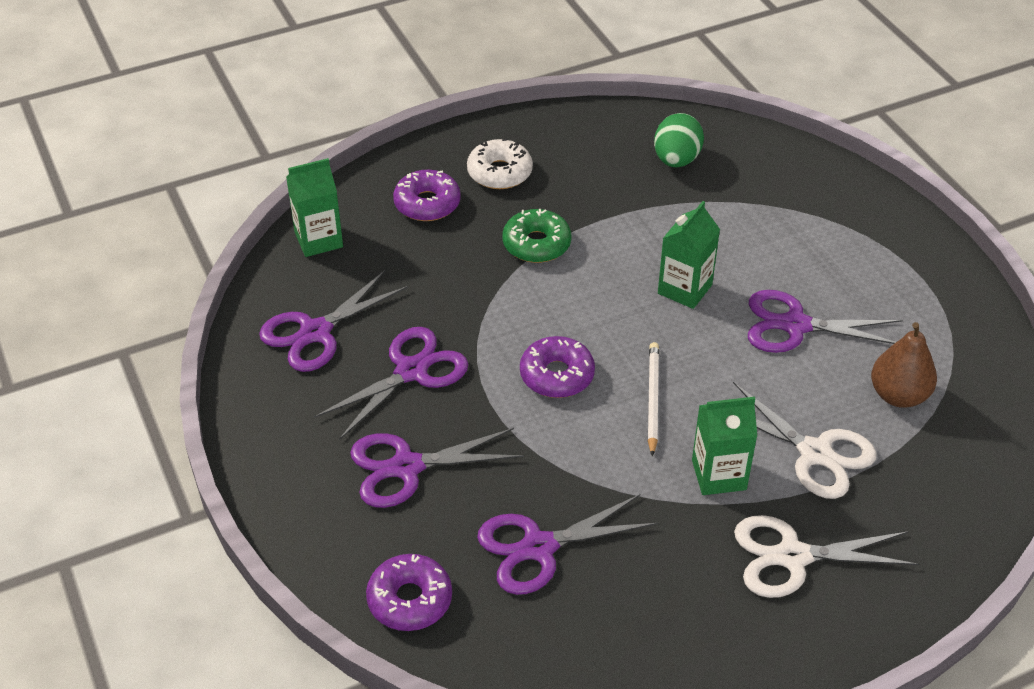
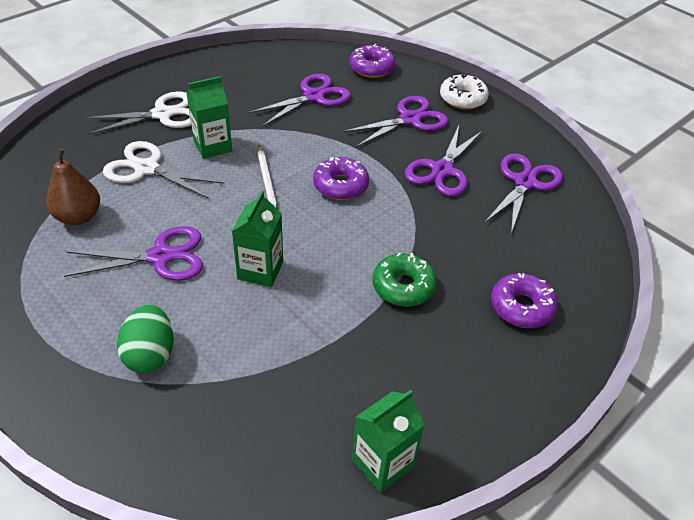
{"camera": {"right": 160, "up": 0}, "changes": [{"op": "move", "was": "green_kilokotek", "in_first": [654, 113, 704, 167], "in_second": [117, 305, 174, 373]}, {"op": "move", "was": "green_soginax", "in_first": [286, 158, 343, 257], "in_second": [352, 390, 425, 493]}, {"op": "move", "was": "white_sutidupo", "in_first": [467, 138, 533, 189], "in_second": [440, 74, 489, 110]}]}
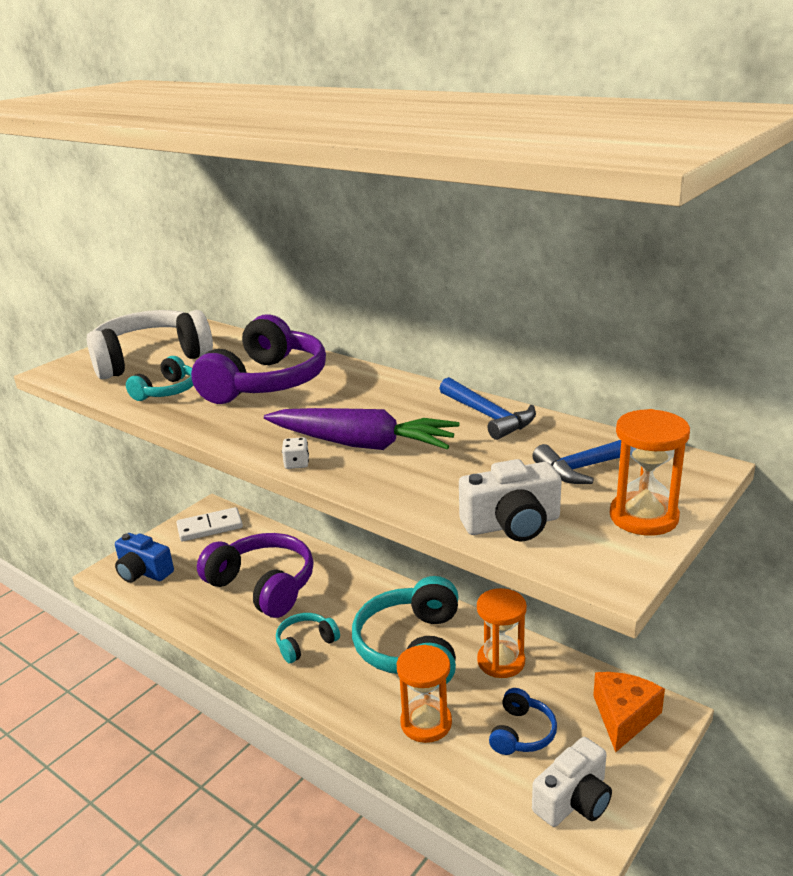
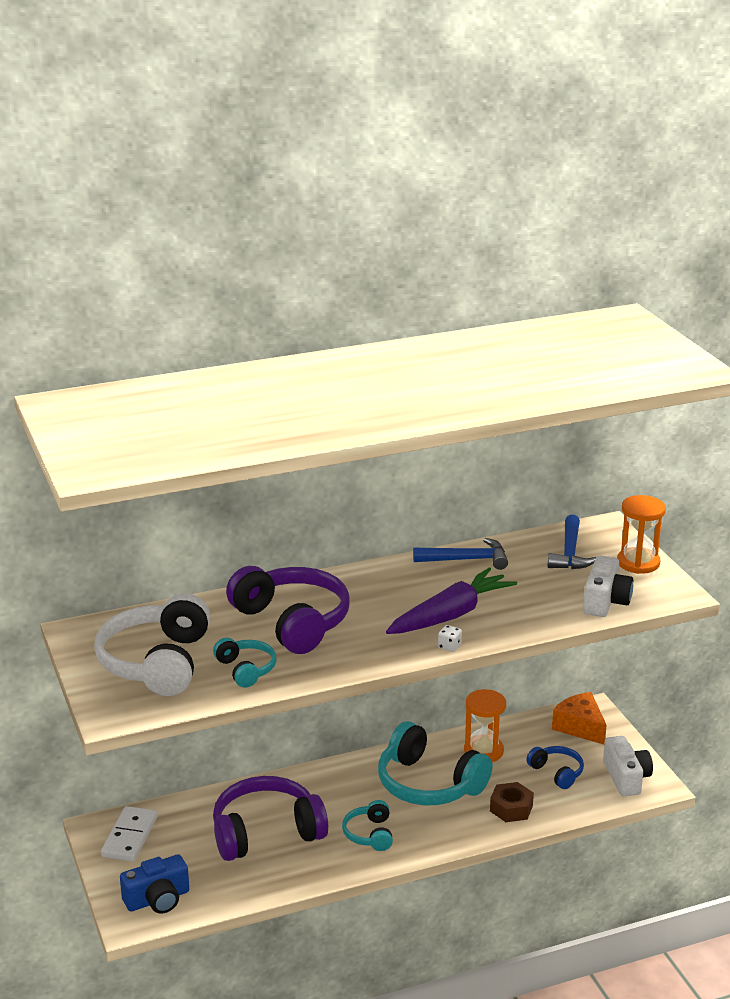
{"camera": {"right": -60, "up": 0}, "changes": [{"op": "replace", "was": "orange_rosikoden", "now": "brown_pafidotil", "in_first": [397, 645, 452, 743], "in_second": [490, 782, 534, 822]}]}
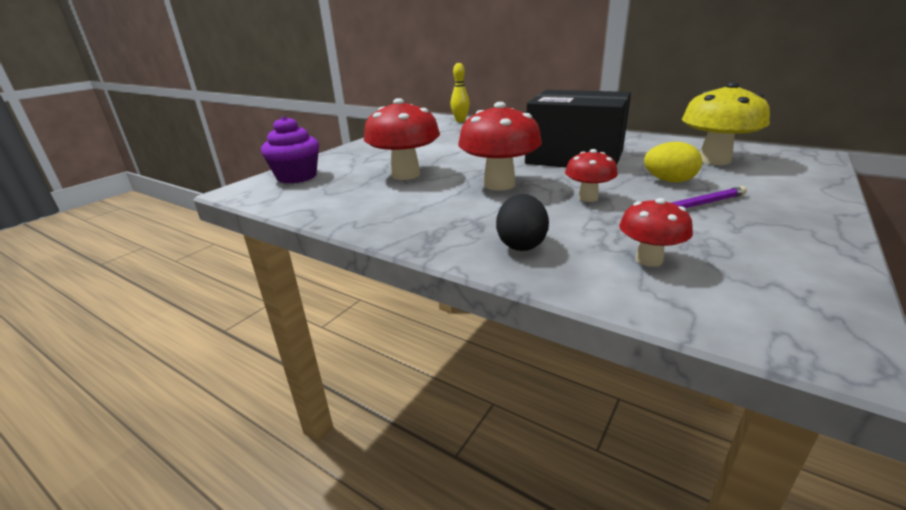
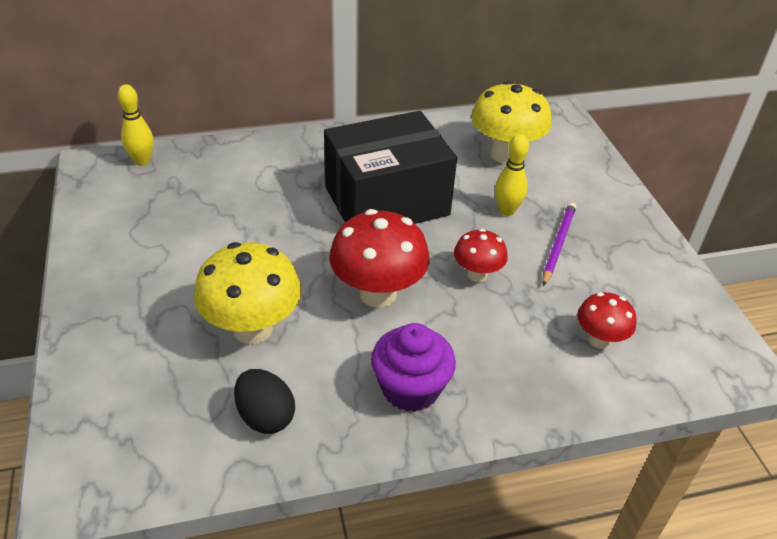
{"camera": {"right": -50, "up": 15}, "changes": [{"op": "recolor", "was": "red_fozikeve", "now": "yellow_fozikeve", "in_first": [364, 98, 440, 180], "in_second": [194, 242, 301, 344]}, {"op": "move", "was": "black_kilokotek", "in_first": [496, 194, 549, 251], "in_second": [234, 369, 295, 434]}, {"op": "move", "was": "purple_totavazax", "in_first": [261, 116, 319, 184], "in_second": [371, 323, 456, 412]}, {"op": "replace", "was": "yellow_kilokotek", "now": "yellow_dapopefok", "in_first": [644, 142, 702, 183], "in_second": [495, 134, 529, 216]}]}
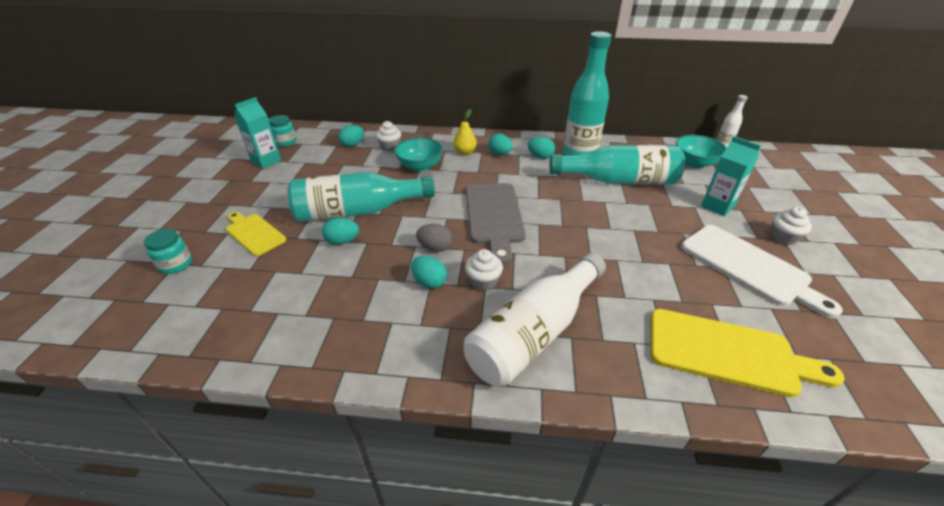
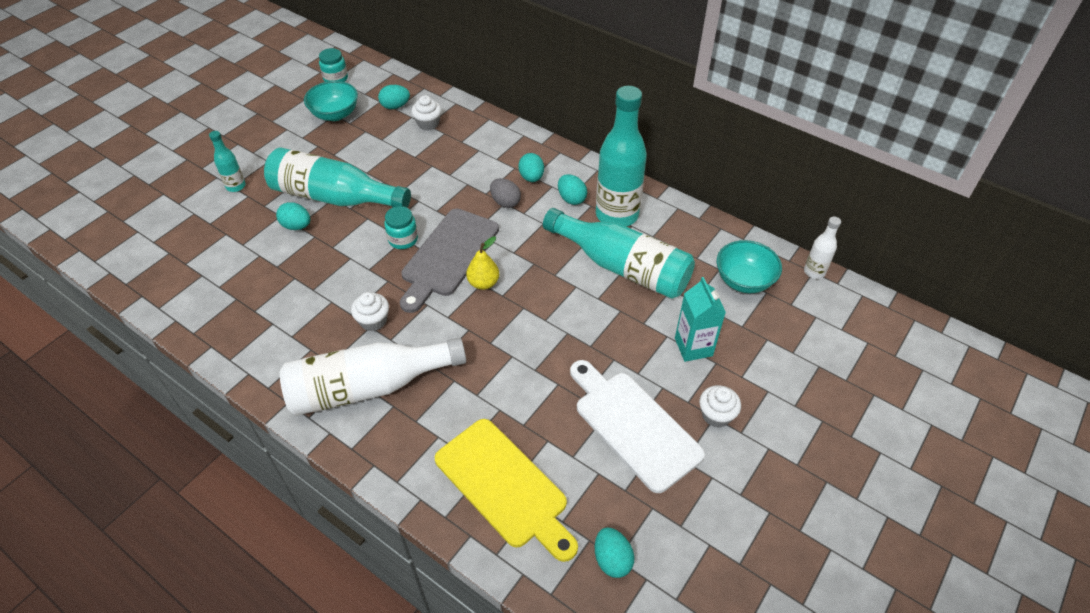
{"camera": {"right": 30, "up": 10}, "changes": [{"op": "replace", "was": "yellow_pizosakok", "now": "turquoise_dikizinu", "in_first": [226, 212, 286, 256], "in_second": [209, 131, 246, 192]}, {"op": "move", "was": "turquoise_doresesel", "in_first": [394, 138, 443, 172], "in_second": [304, 81, 358, 121]}, {"op": "move", "was": "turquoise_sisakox", "in_first": [144, 229, 192, 274], "in_second": [384, 206, 418, 249]}, {"op": "move", "was": "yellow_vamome", "in_first": [453, 109, 477, 155], "in_second": [466, 236, 499, 290]}, {"op": "move", "was": "grey_kilokotek", "in_first": [416, 224, 453, 252], "in_second": [490, 178, 521, 208]}, {"op": "rotate", "was": "white_pizosakok", "in_first": [681, 225, 843, 318], "in_second": [570, 360, 705, 493], "clockwise": 150}, {"op": "move", "was": "turquoise_kilokotek", "in_first": [411, 256, 447, 288], "in_second": [595, 527, 635, 578]}, {"op": "delete", "was": "turquoise_soginax", "in_first": [234, 97, 281, 169]}]}
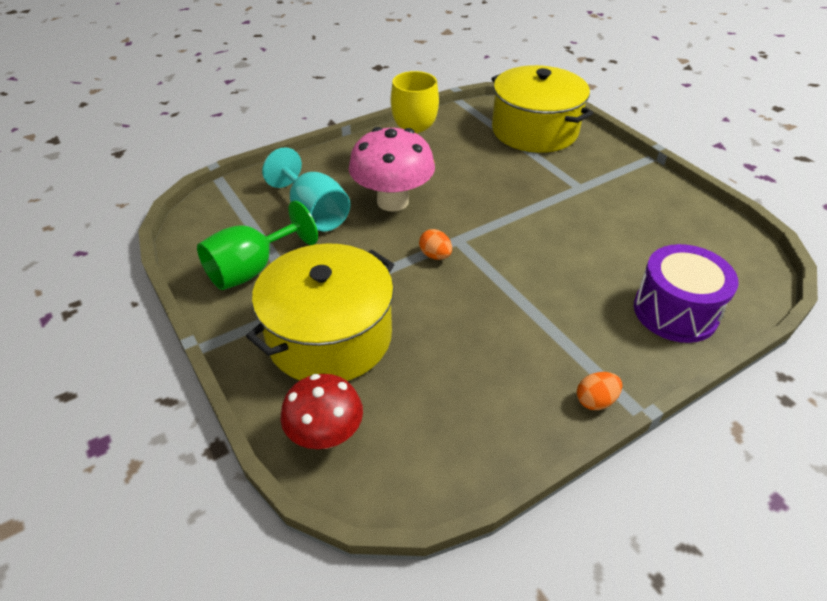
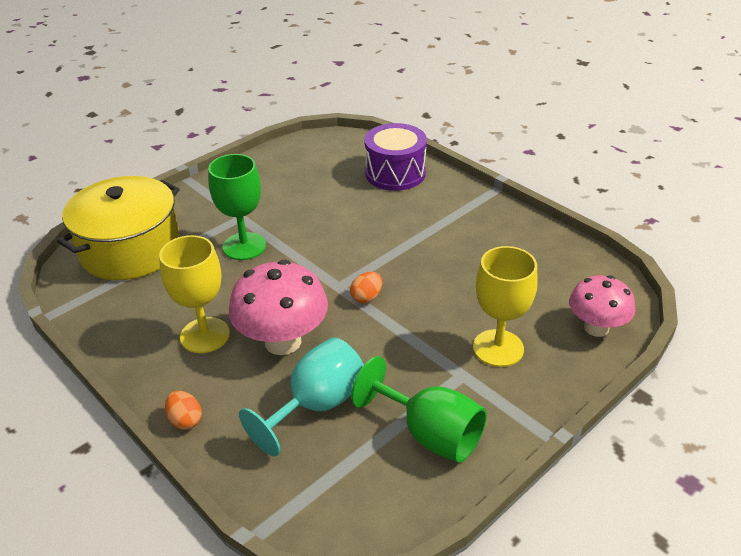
{"camera": {"right": -100, "up": -5}, "changes": [{"op": "move", "was": "orange_kilokotek", "in_first": [577, 372, 622, 410], "in_second": [165, 391, 202, 430]}, {"op": "insert", "now": "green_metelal", "in_second": [208, 154, 266, 260]}, {"op": "replace", "was": "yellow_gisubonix", "now": "yellow_metelal", "in_first": [246, 243, 394, 381], "in_second": [473, 246, 538, 367]}, {"op": "recolor", "was": "red_fozikeve", "now": "pink_fozikeve", "in_first": [281, 374, 363, 449], "in_second": [569, 275, 635, 337]}]}
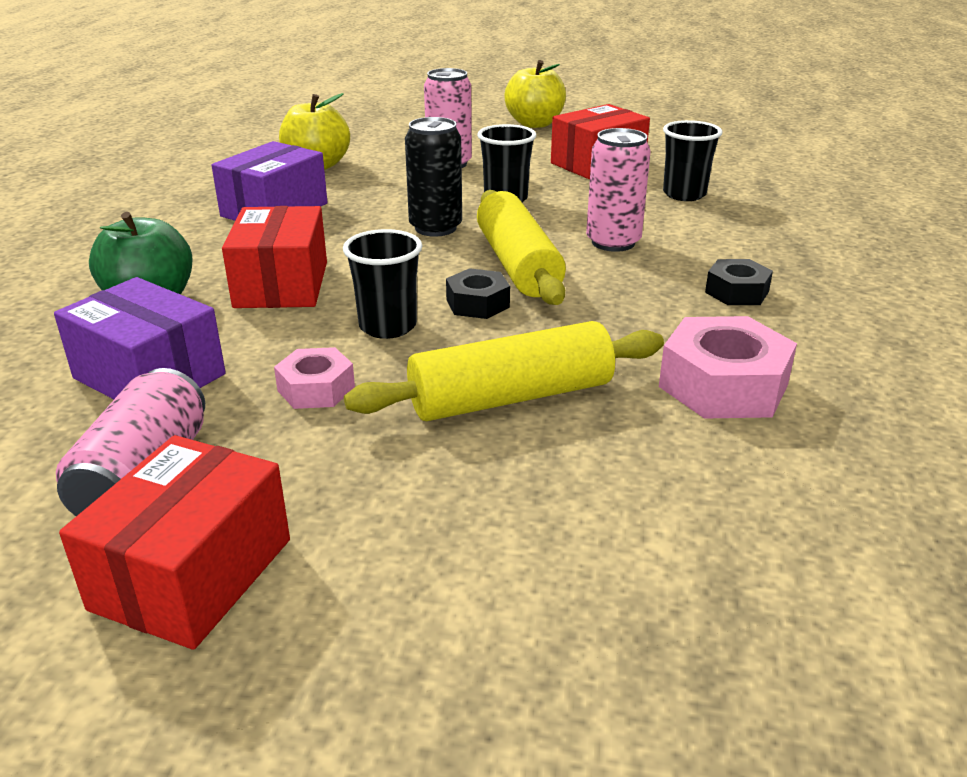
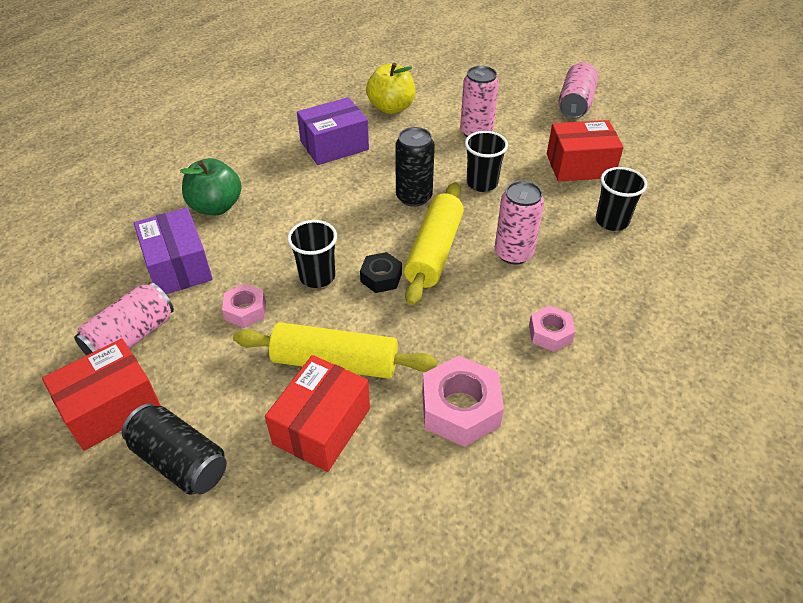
{"camera": {"right": 30, "up": 15}, "changes": [{"op": "insert", "now": "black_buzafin", "in_second": [122, 404, 227, 495]}, {"op": "move", "was": "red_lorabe", "in_first": [222, 206, 327, 308], "in_second": [265, 355, 370, 472]}, {"op": "recolor", "was": "black_pafidotil", "now": "pink_pafidotil", "in_first": [705, 259, 773, 305], "in_second": [529, 305, 575, 352]}, {"op": "replace", "was": "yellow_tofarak", "now": "pink_buzafin", "in_first": [504, 60, 566, 128], "in_second": [558, 63, 598, 119]}]}
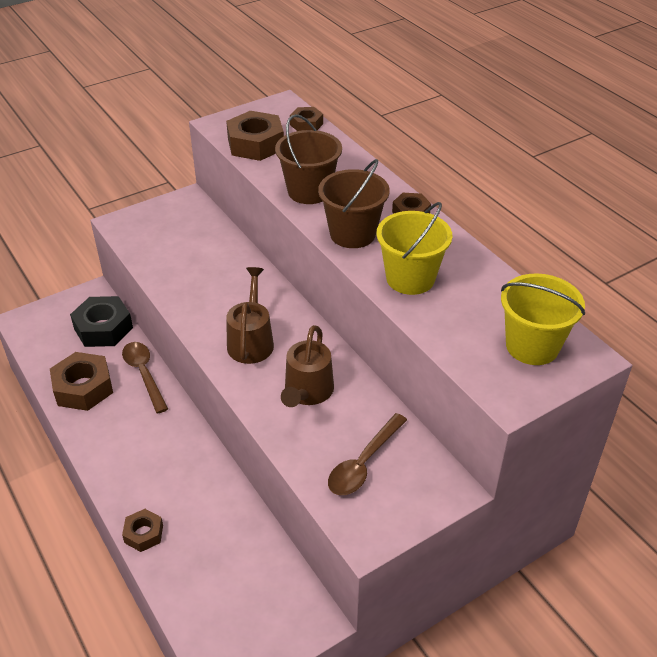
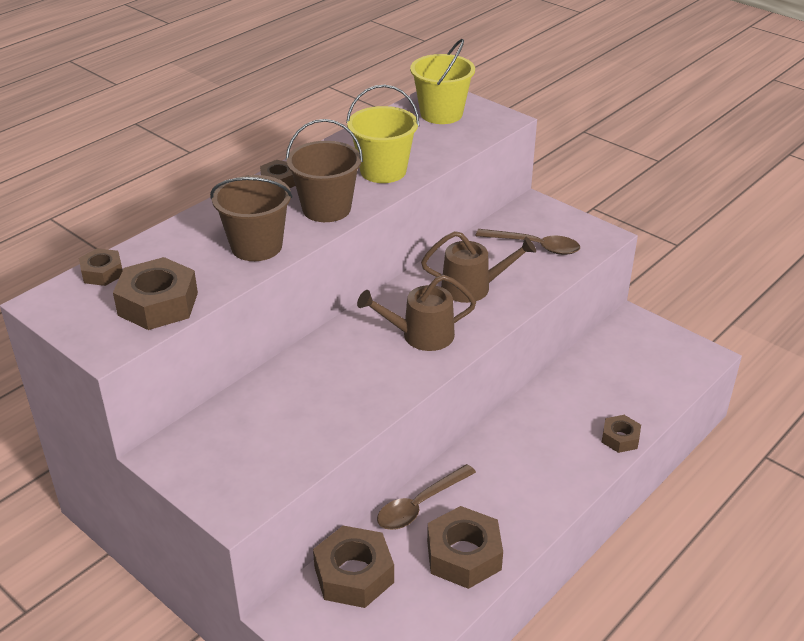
{"camera": {"right": -105, "up": -5}, "changes": [{"op": "recolor", "was": "black_pafidotil", "now": "brown_pafidotil", "in_first": [70, 296, 133, 347], "in_second": [313, 526, 394, 608]}]}
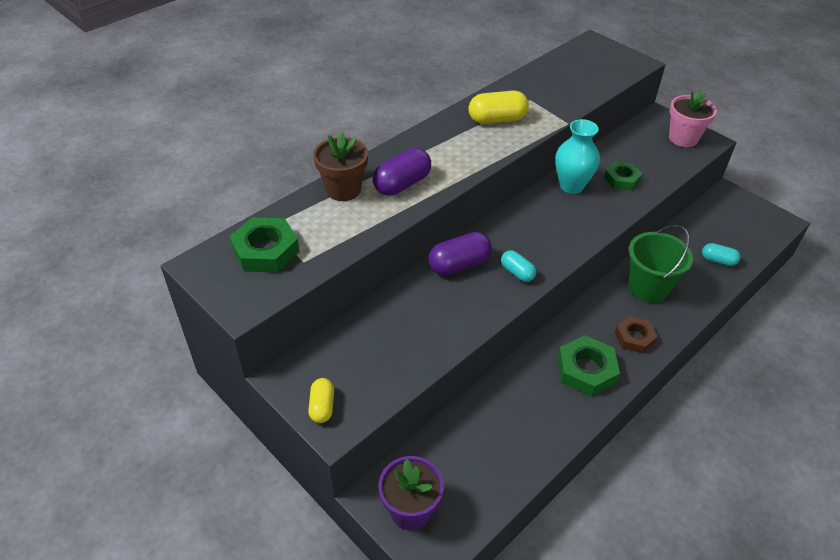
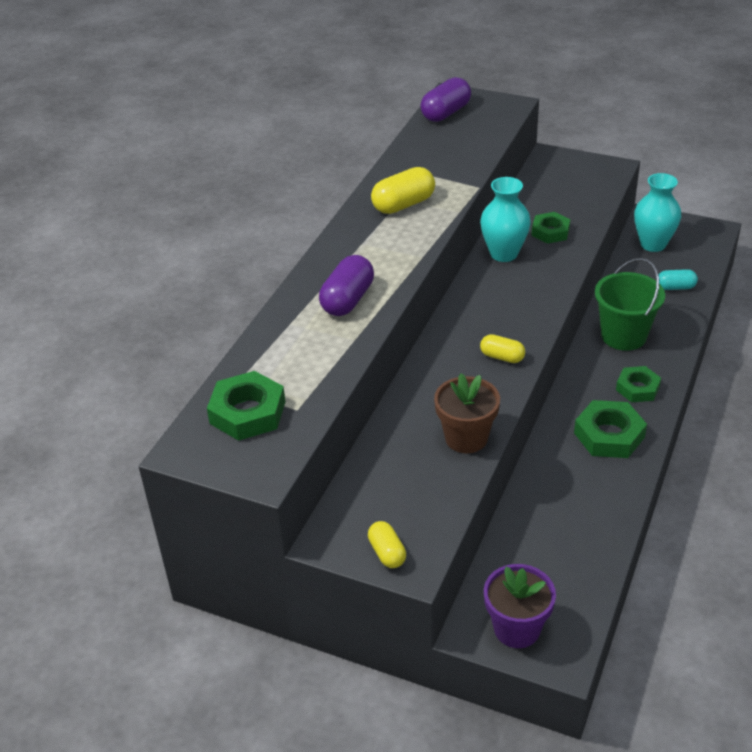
{"camera": {"right": -20, "up": -5}, "changes": [{"op": "move", "was": "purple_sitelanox", "in_first": [428, 232, 492, 276], "in_second": [421, 77, 471, 122]}, {"op": "move", "was": "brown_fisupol", "in_first": [313, 131, 368, 201], "in_second": [434, 373, 500, 453]}, {"op": "recolor", "was": "turquoise_sitelanox", "now": "yellow_sitelanox", "in_first": [501, 250, 536, 282], "in_second": [480, 334, 525, 363]}, {"op": "recolor", "was": "brown_pafidotil", "now": "green_pafidotil", "in_first": [615, 316, 658, 354], "in_second": [616, 366, 661, 402]}, {"op": "insert", "now": "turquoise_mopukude", "in_second": [634, 173, 681, 252]}, {"op": "delete", "was": "pink_fisupol", "in_first": [669, 90, 717, 147]}]}
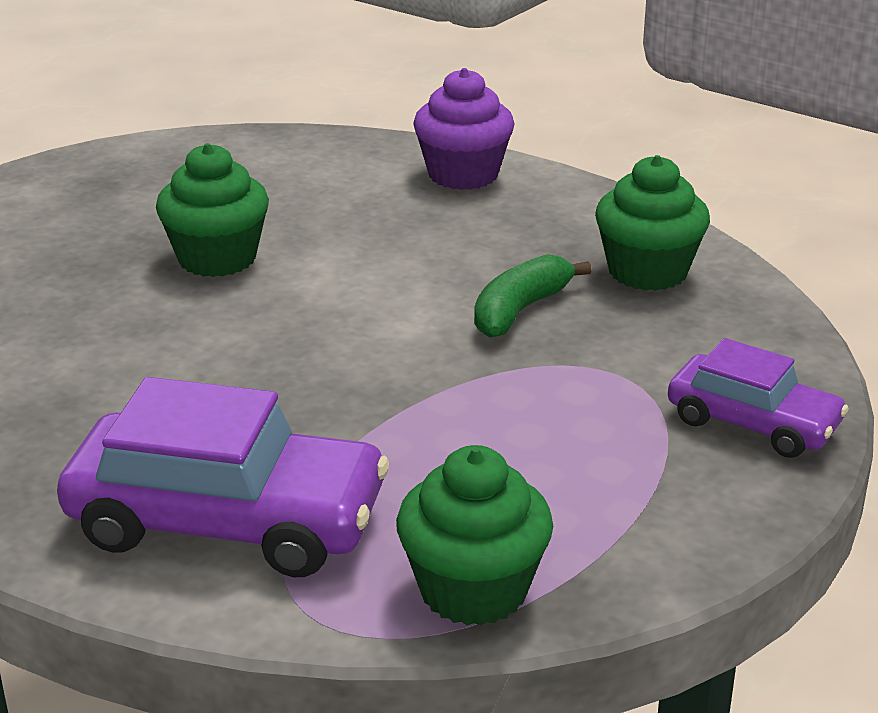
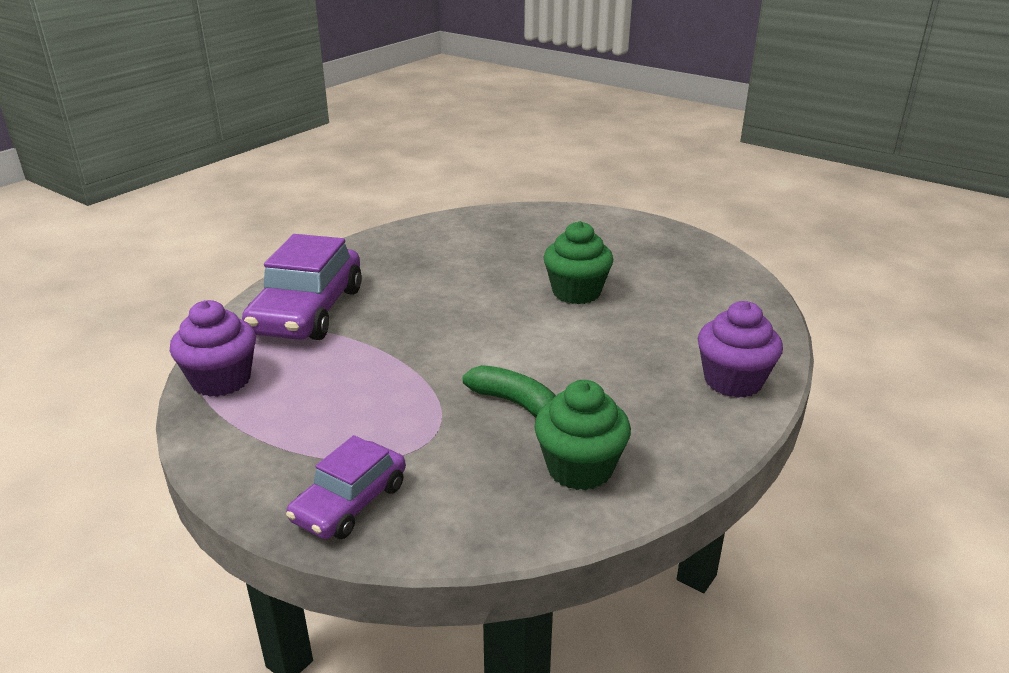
{"camera": {"right": 90, "up": 0}, "changes": [{"op": "recolor", "was": "green_totavazax", "now": "purple_totavazax", "in_first": [396, 445, 553, 625], "in_second": [170, 300, 256, 397]}]}
